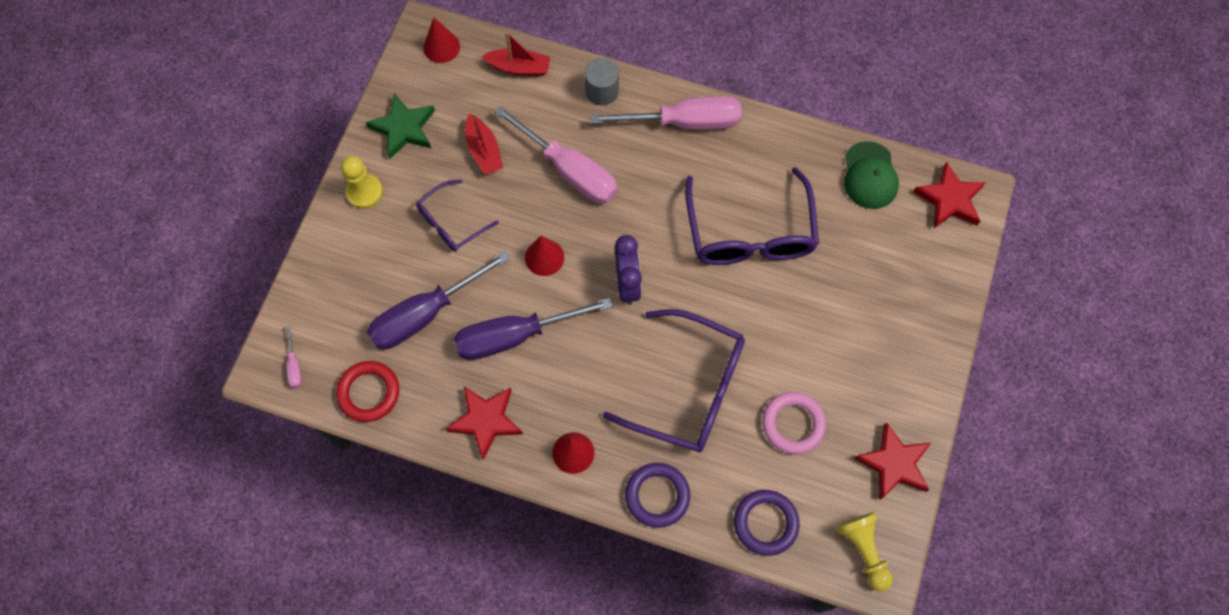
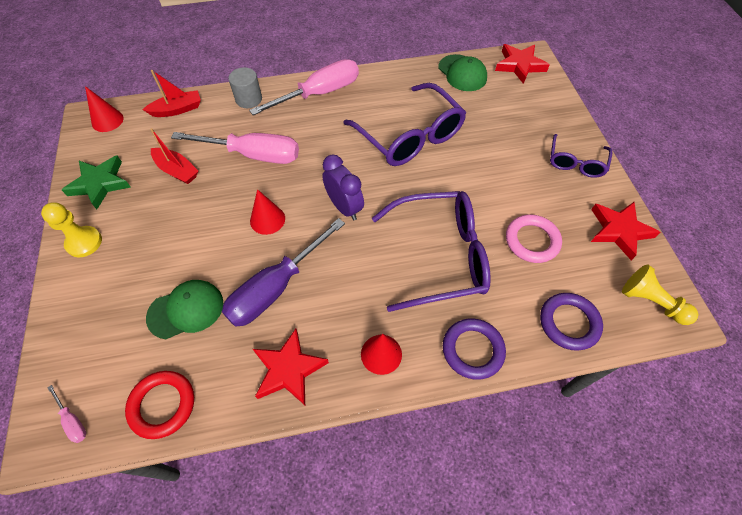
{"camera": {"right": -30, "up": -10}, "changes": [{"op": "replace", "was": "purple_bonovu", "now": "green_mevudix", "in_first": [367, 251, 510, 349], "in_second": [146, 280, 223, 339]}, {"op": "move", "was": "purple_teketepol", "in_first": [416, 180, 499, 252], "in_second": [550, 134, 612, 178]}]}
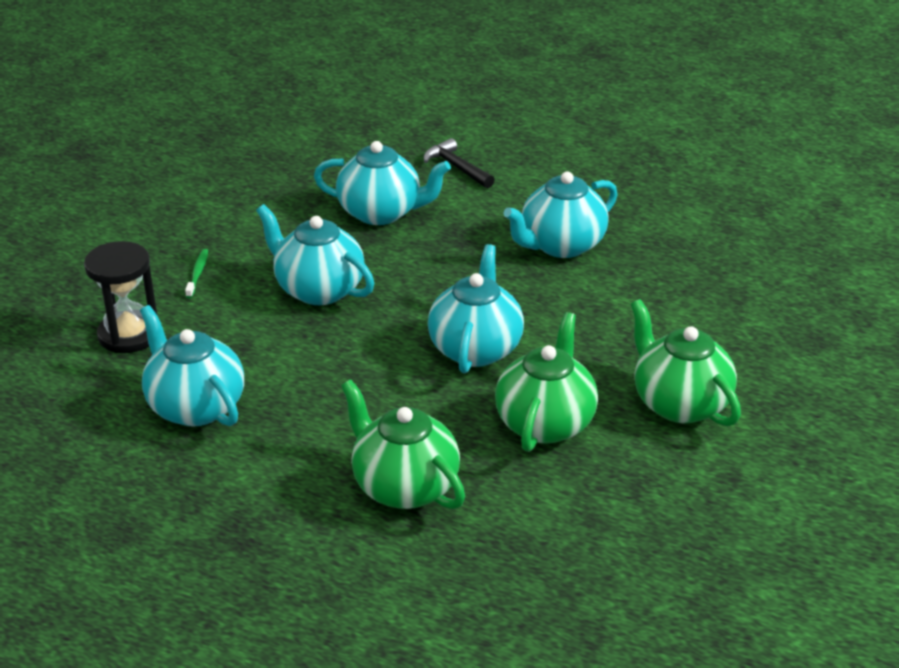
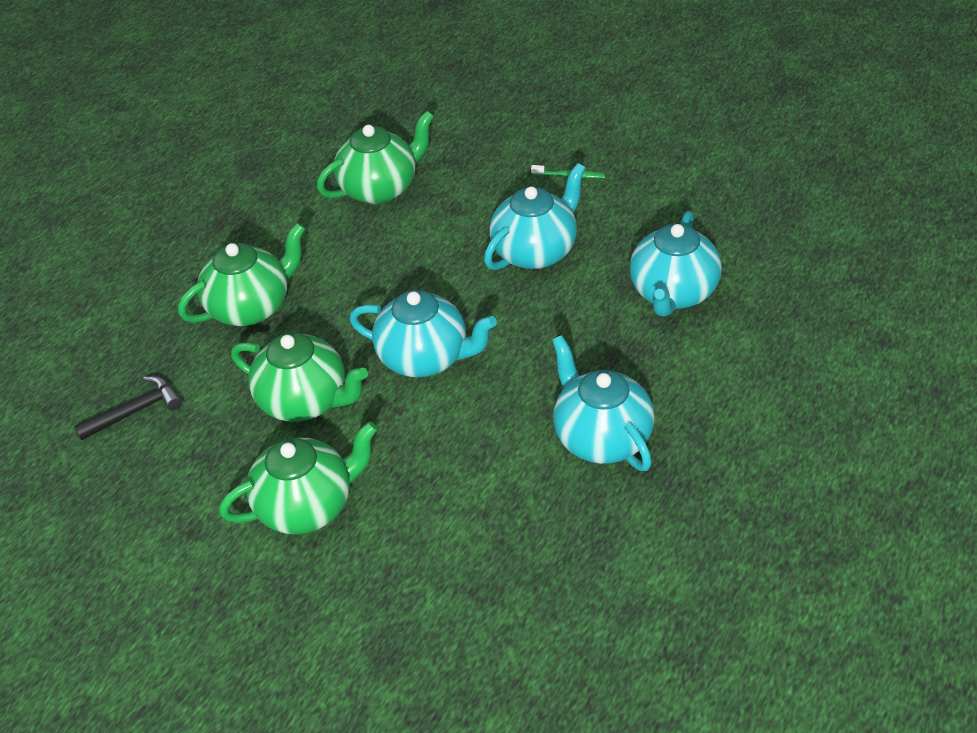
{"camera": {"right": 100, "up": 10}, "changes": [{"op": "move", "was": "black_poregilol", "in_first": [424, 138, 495, 189], "in_second": [74, 376, 182, 440]}, {"op": "recolor", "was": "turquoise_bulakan", "now": "green_bulakan", "in_first": [140, 305, 244, 426], "in_second": [317, 111, 434, 204]}, {"op": "delete", "was": "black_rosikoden", "in_first": [84, 241, 157, 353]}]}
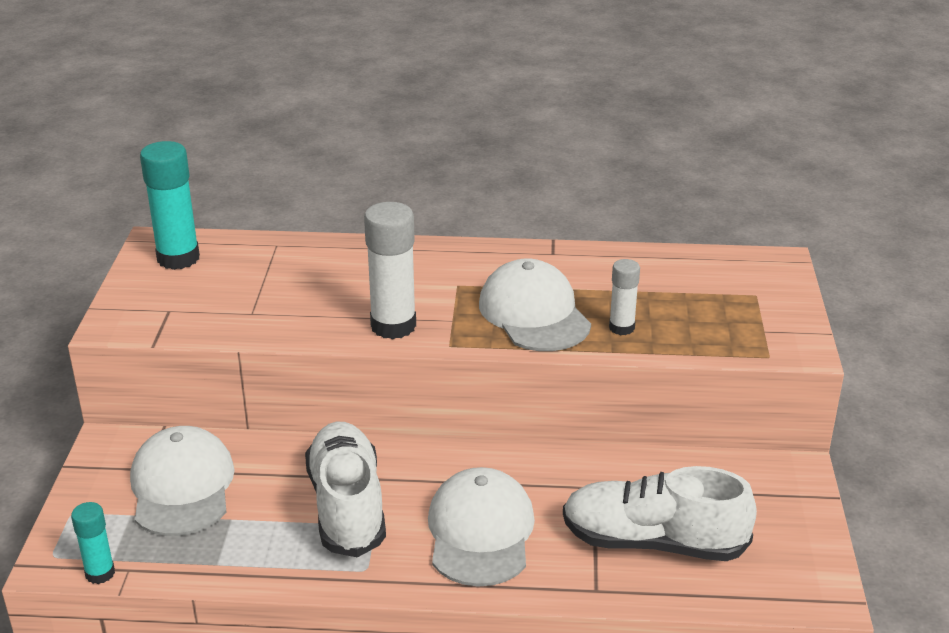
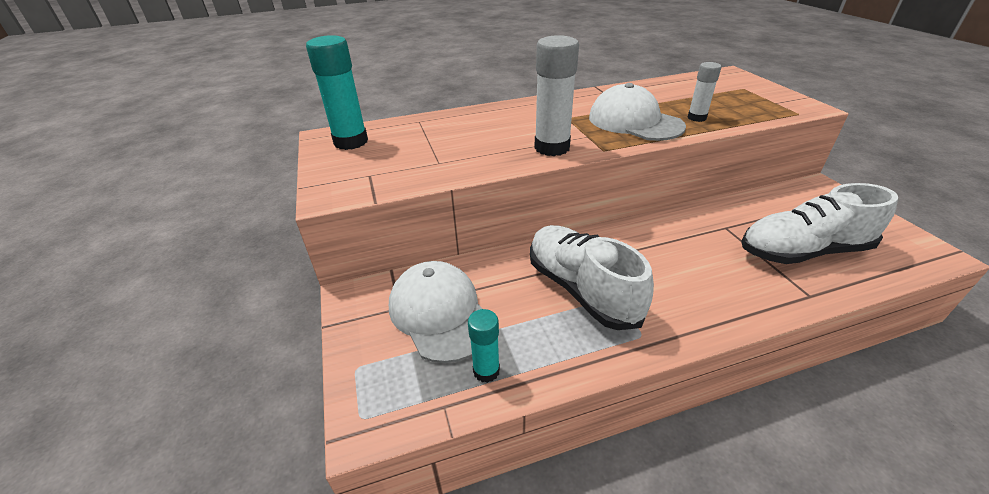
{"camera": {"right": -20, "up": 5}, "changes": [{"op": "move", "was": "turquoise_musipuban", "in_first": [71, 502, 115, 584], "in_second": [468, 309, 500, 383]}, {"op": "delete", "was": "white_mevudix", "in_first": [428, 467, 535, 587]}]}
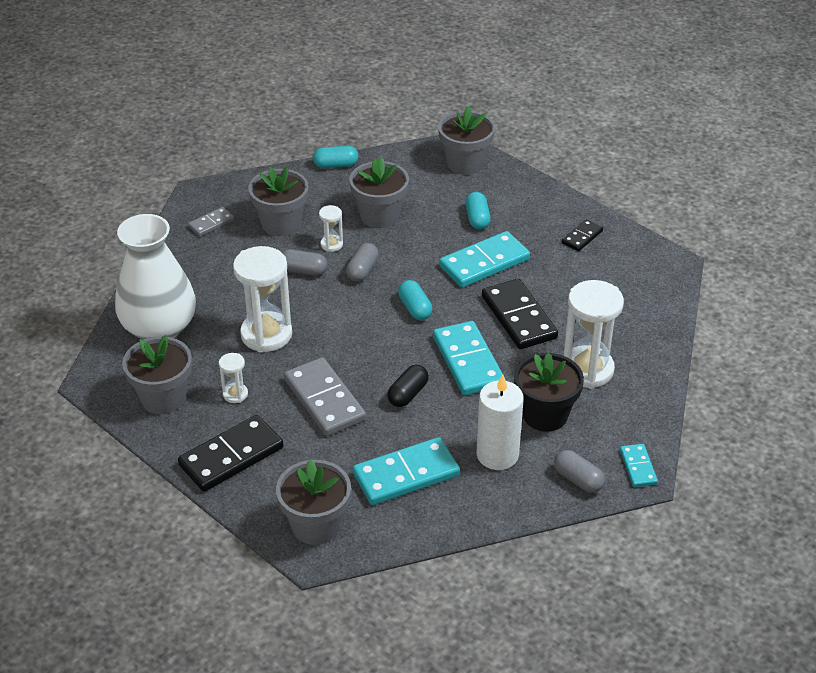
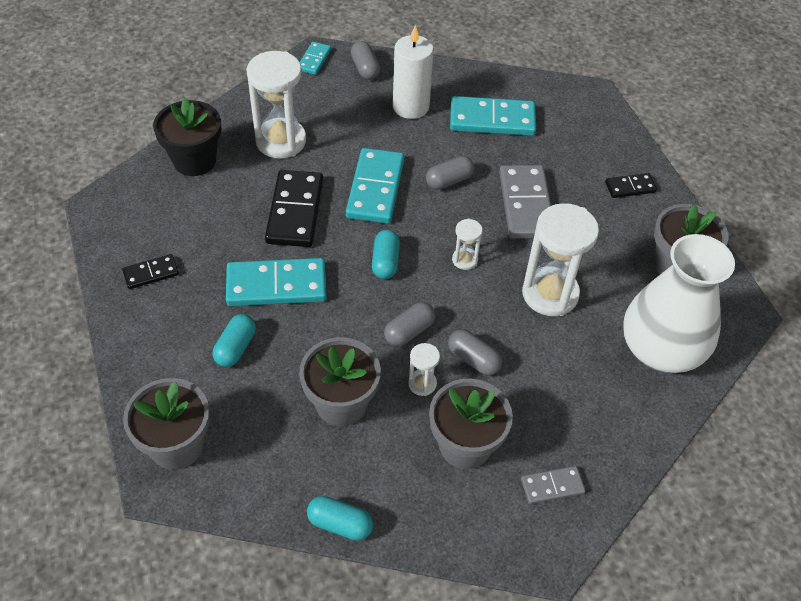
{"camera": {"right": -155, "up": 10}, "changes": [{"op": "move", "was": "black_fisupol", "in_first": [514, 353, 584, 432], "in_second": [153, 98, 221, 176]}, {"op": "recolor", "was": "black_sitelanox", "now": "grey_sitelanox", "in_first": [387, 365, 429, 407], "in_second": [426, 156, 474, 190]}, {"op": "move", "was": "white_rosikoden", "in_first": [219, 353, 248, 403], "in_second": [452, 219, 483, 270]}, {"op": "resize", "was": "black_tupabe", "in_first": [178, 415, 283, 492], "in_second": [605, 173, 657, 198], "ratio": 0.52}, {"op": "delete", "was": "grey_fisupol", "in_first": [276, 459, 351, 545]}]}
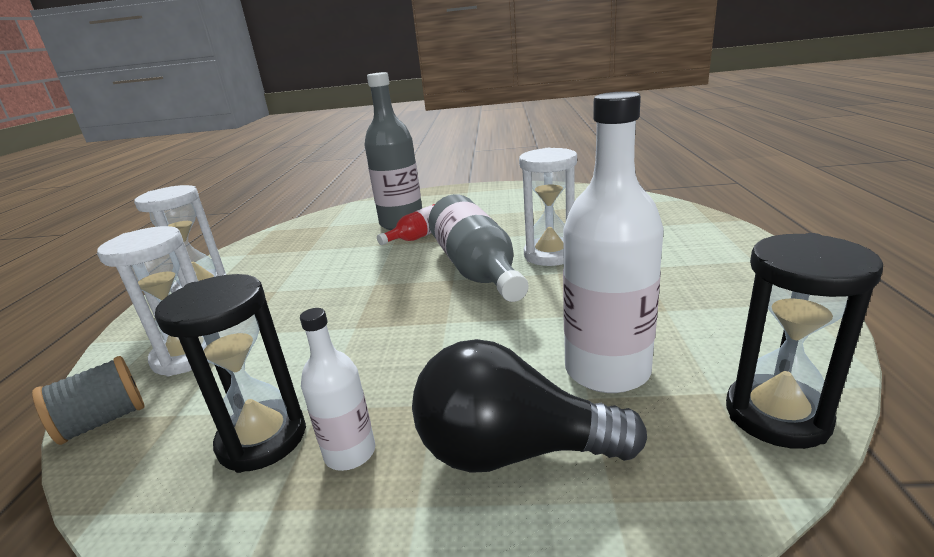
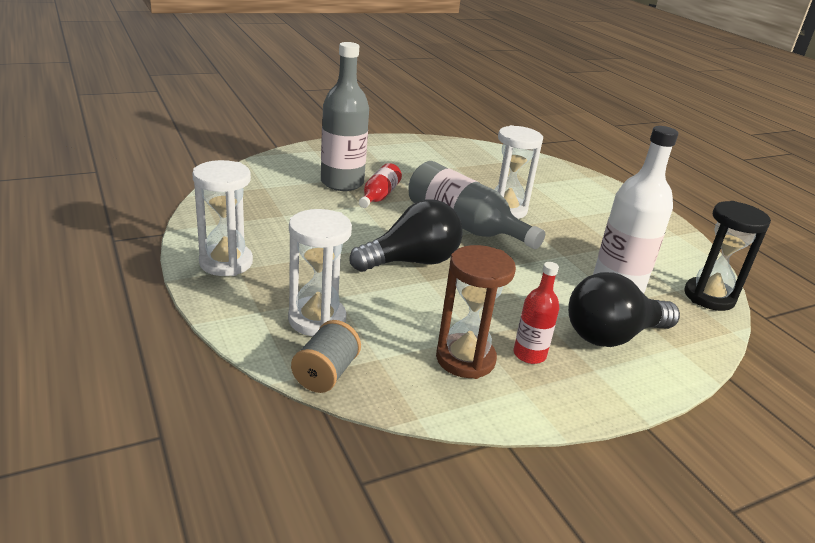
{"camera": {"right": -35, "up": 5}, "changes": [{"op": "insert", "now": "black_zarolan", "in_second": [350, 199, 463, 272]}, {"op": "recolor", "was": "black_rosikoden", "now": "brown_rosikoden", "in_first": [155, 274, 306, 473], "in_second": [436, 245, 516, 379]}, {"op": "recolor", "was": "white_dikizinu", "now": "red_dikizinu", "in_first": [300, 308, 375, 471], "in_second": [514, 262, 559, 364]}]}
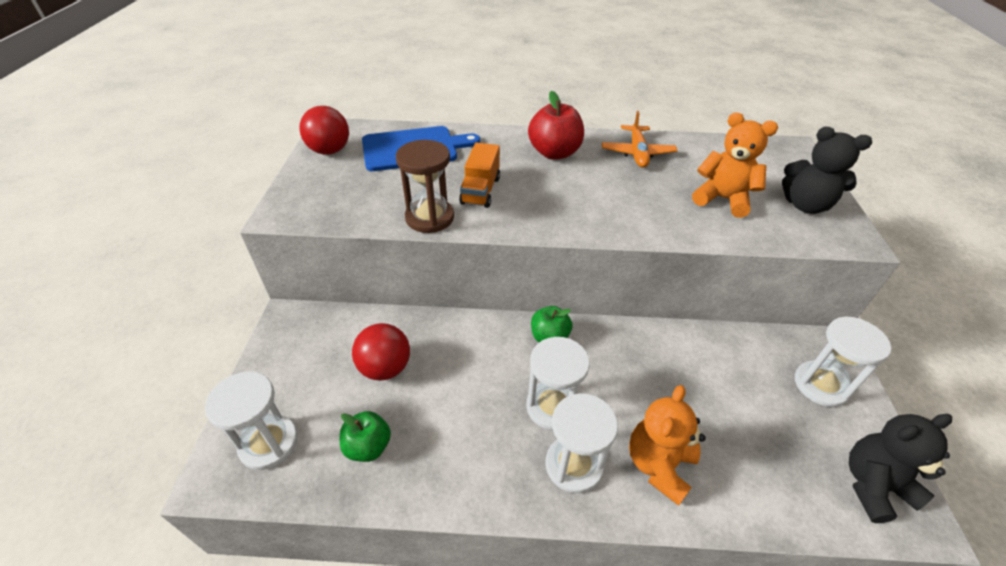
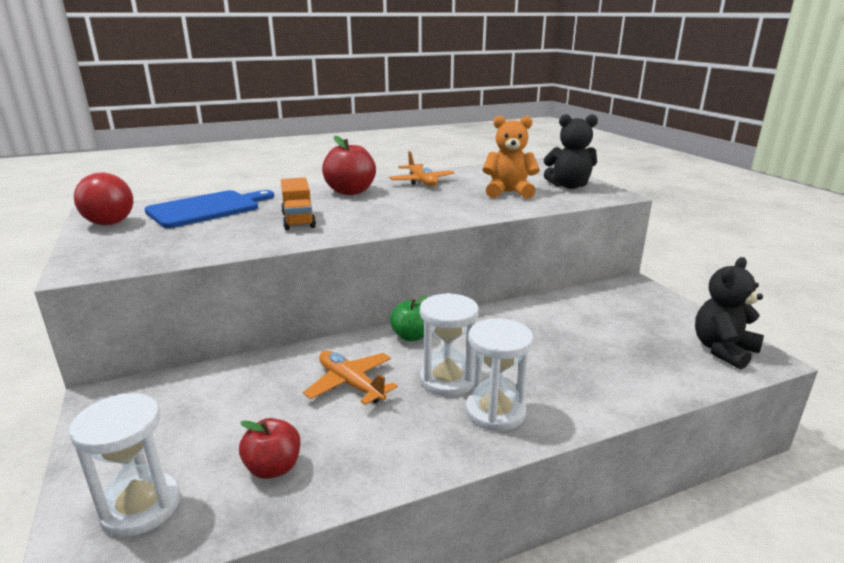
{"camera": {"right": -25, "up": -20}, "changes": [{"op": "recolor", "was": "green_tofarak", "now": "red_tofarak", "in_first": [340, 411, 391, 462], "in_second": [239, 418, 300, 479]}, {"op": "insert", "now": "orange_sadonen", "in_second": [303, 350, 398, 405]}, {"op": "delete", "was": "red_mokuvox", "in_first": [352, 323, 410, 380]}, {"op": "delete", "was": "brown_rosikoden", "in_first": [396, 140, 454, 233]}, {"op": "delete", "was": "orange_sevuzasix", "in_first": [629, 385, 706, 506]}, {"op": "delete", "was": "white_rosikoden", "in_first": [795, 317, 891, 407]}]}
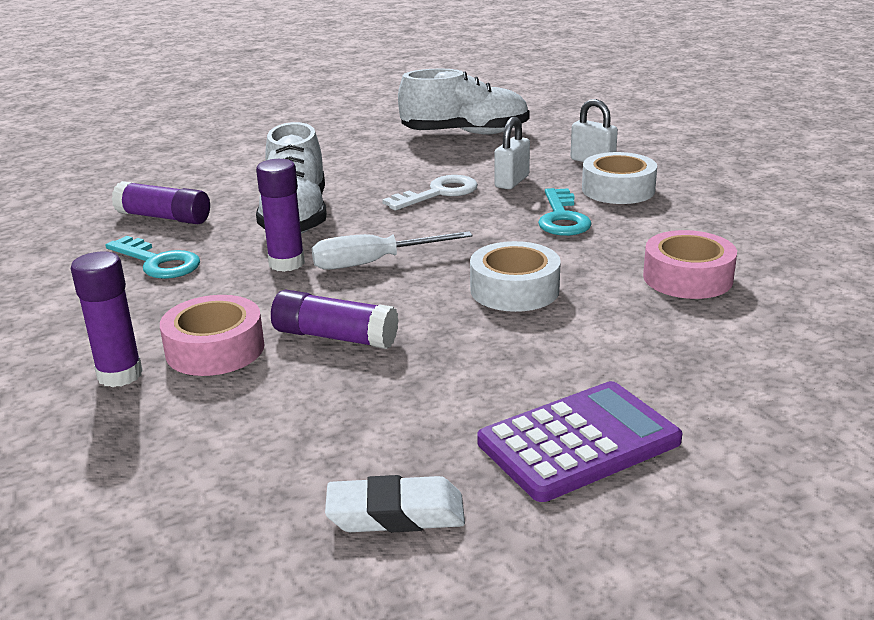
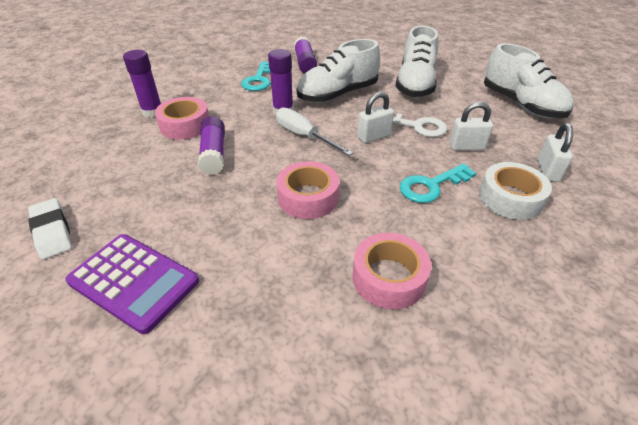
{"camera": {"right": 60, "up": 15}, "changes": [{"op": "recolor", "was": "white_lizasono", "now": "pink_lizasono", "in_first": [470, 241, 561, 312], "in_second": [276, 161, 339, 219]}, {"op": "insert", "now": "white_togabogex", "in_second": [357, 92, 394, 143]}, {"op": "insert", "now": "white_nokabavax", "in_second": [395, 26, 438, 97]}]}
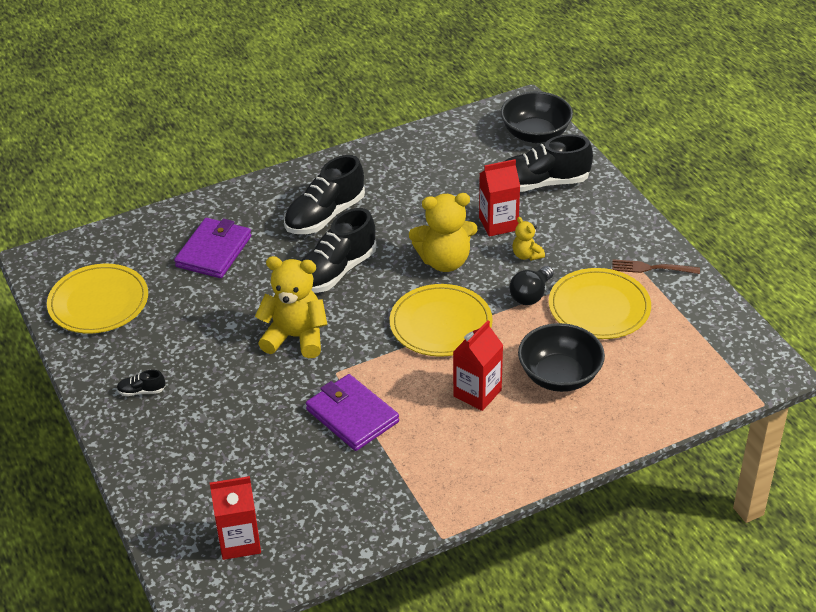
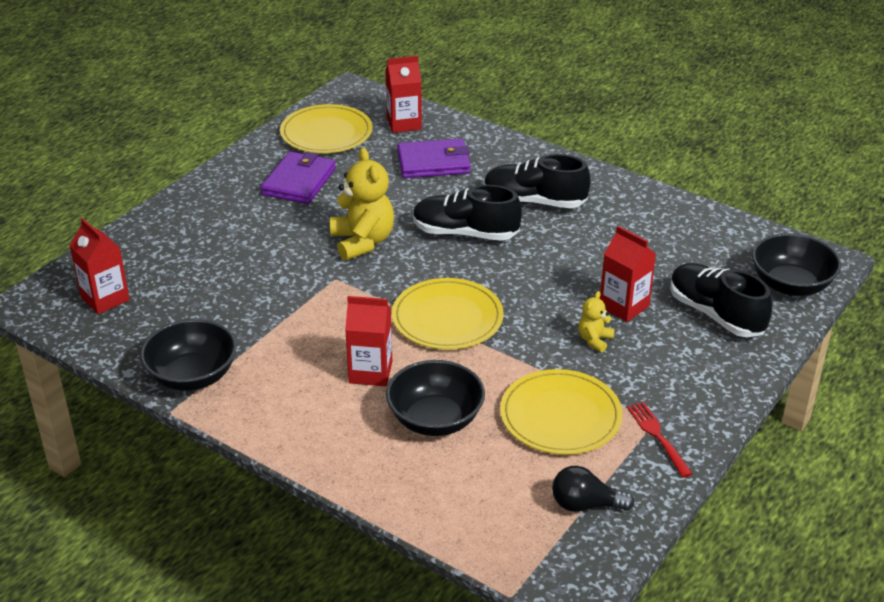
{"camera": {"right": 60, "up": -5}, "changes": [{"op": "insert", "now": "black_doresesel", "in_second": [140, 319, 237, 391]}, {"op": "move", "was": "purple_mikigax", "in_first": [306, 374, 399, 451], "in_second": [260, 151, 336, 204]}, {"op": "insert", "now": "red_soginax", "in_second": [385, 56, 422, 133]}, {"op": "move", "was": "black_zarolan", "in_first": [509, 266, 554, 305], "in_second": [552, 466, 634, 512]}, {"op": "recolor", "was": "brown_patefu", "now": "red_patefu", "in_first": [612, 259, 700, 274], "in_second": [627, 402, 693, 477]}, {"op": "delete", "was": "black_nokabavax", "in_first": [117, 370, 165, 396]}, {"op": "delete", "was": "yellow_sevuzasix", "in_first": [409, 193, 478, 272]}]}
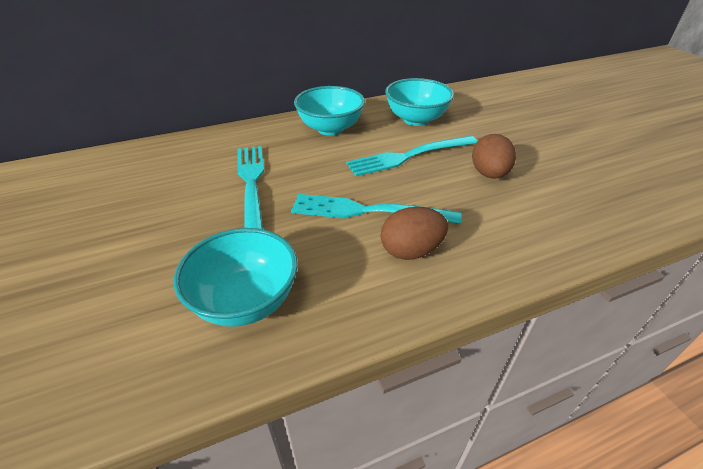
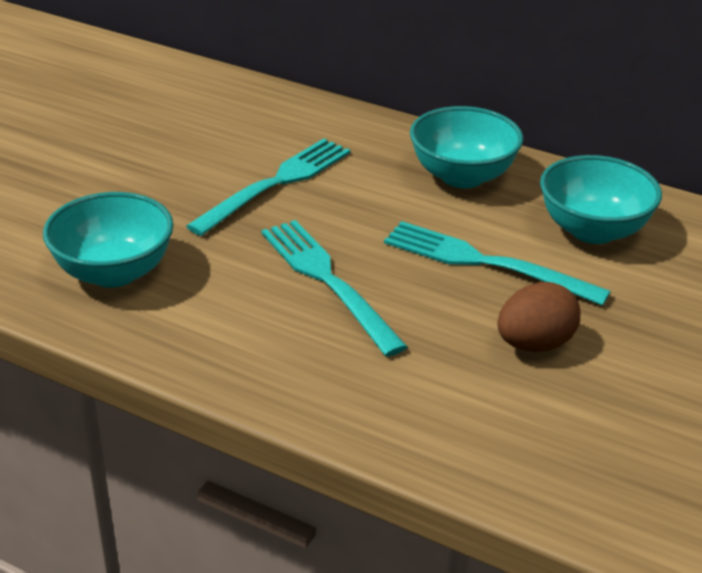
{"camera": {"right": 50, "up": -5}, "changes": [{"op": "delete", "was": "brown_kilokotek", "in_first": [381, 207, 448, 260]}]}
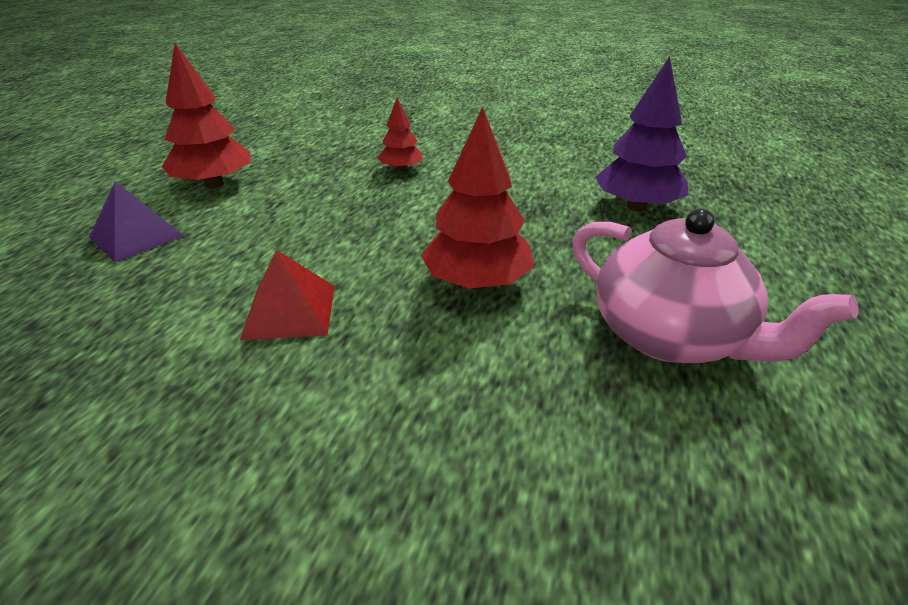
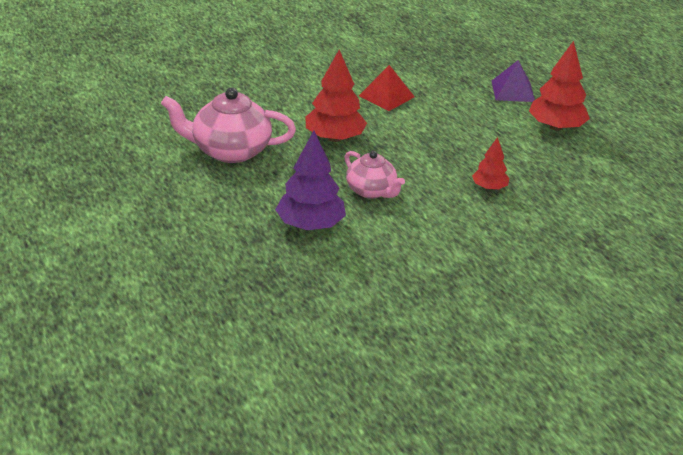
{"camera": {"right": 135, "up": 0}, "changes": [{"op": "insert", "now": "pink_bulakan", "in_second": [345, 151, 405, 199]}]}
